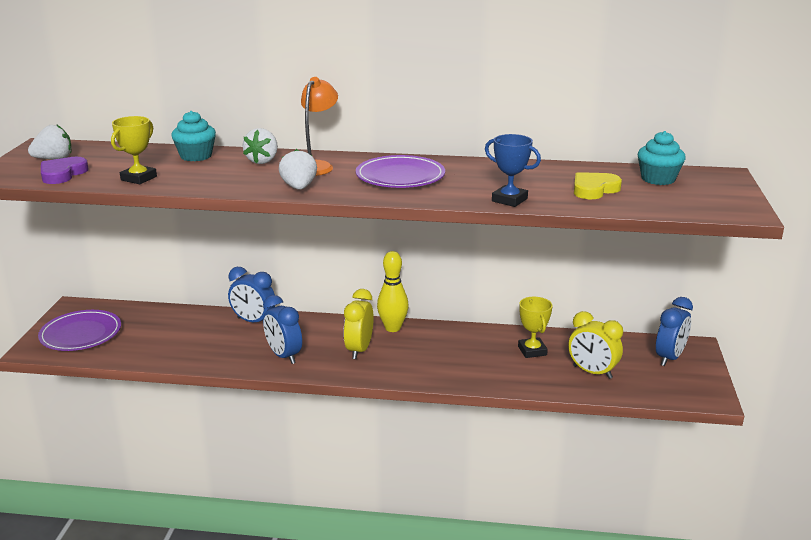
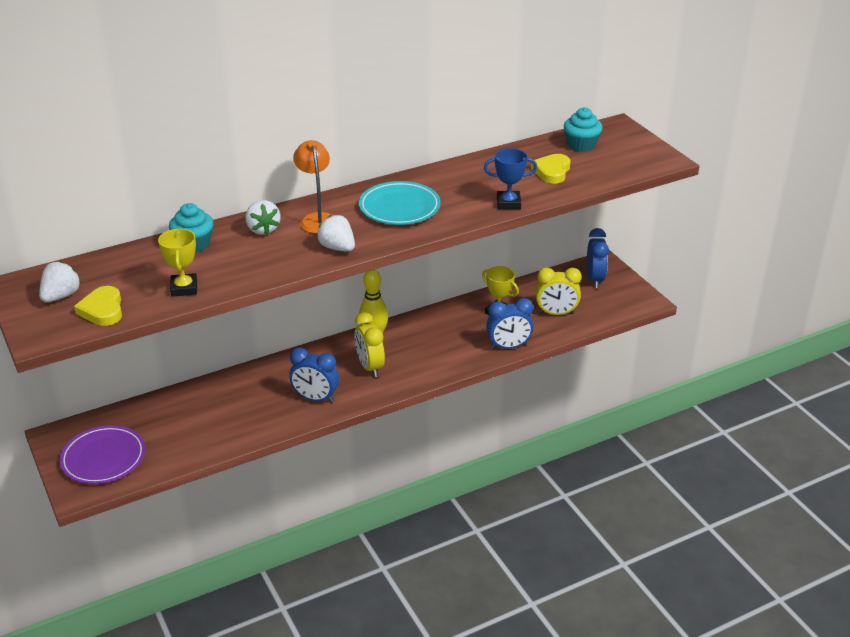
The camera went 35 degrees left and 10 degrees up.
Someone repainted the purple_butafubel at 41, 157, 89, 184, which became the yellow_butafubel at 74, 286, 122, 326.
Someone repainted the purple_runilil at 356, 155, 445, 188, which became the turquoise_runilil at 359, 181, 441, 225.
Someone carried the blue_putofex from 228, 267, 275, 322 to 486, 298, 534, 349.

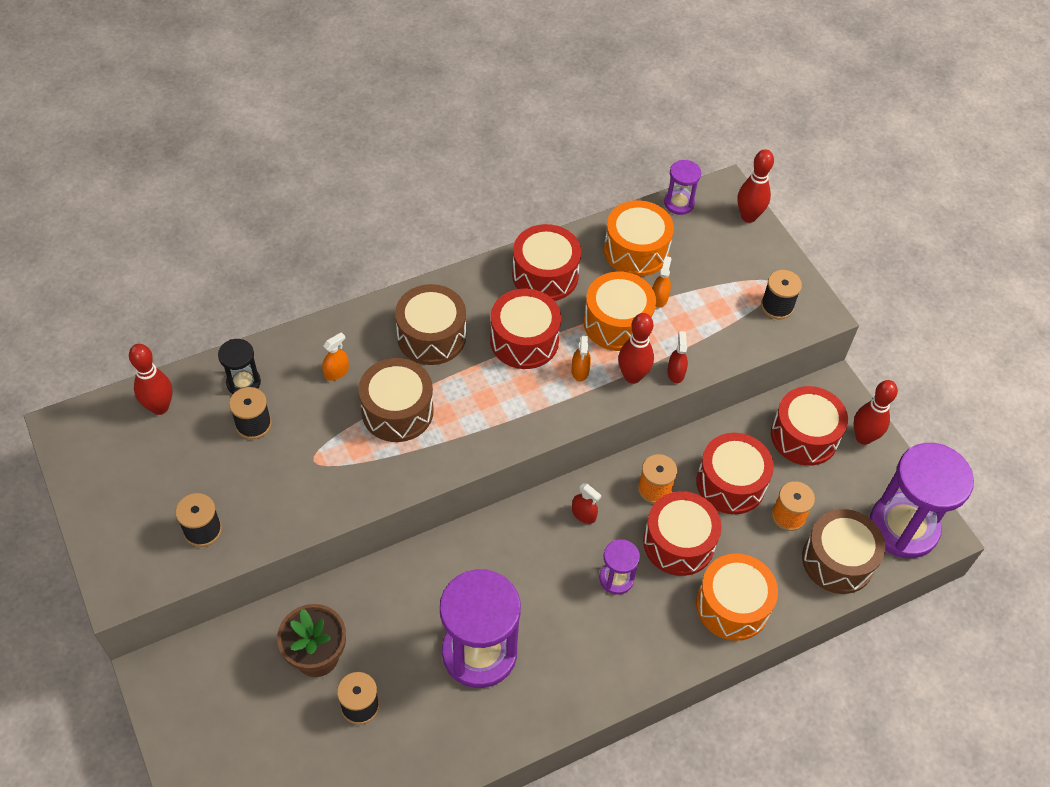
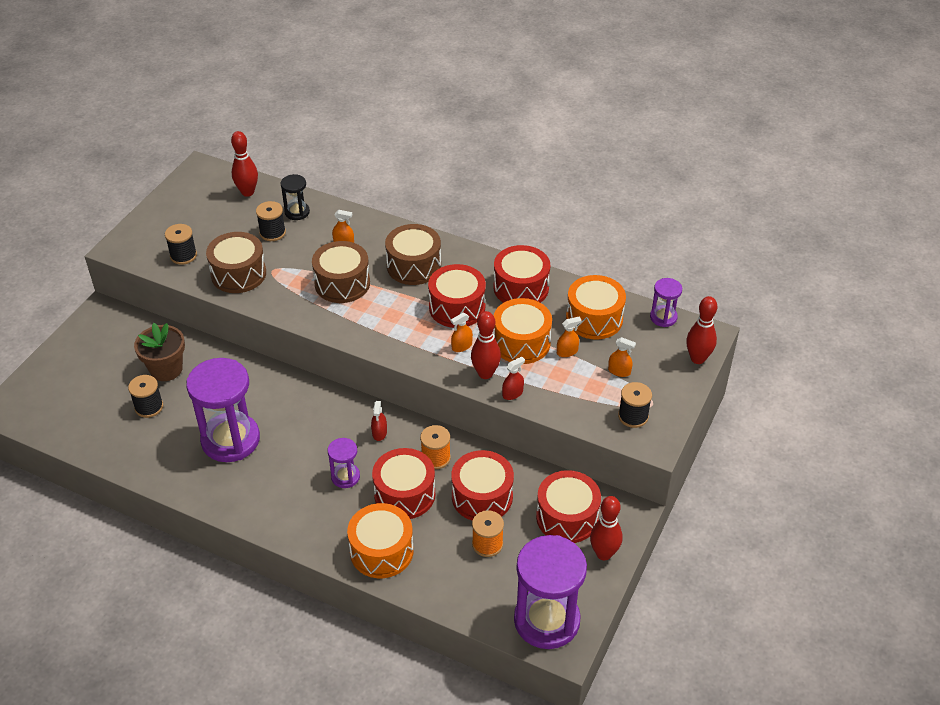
The camera went 55 degrees right and 10 degrees down.
Someone carried the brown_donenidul from 802, 509, 885, 594 to 206, 232, 266, 293.
Someone put down the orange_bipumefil at 608, 337, 636, 377.

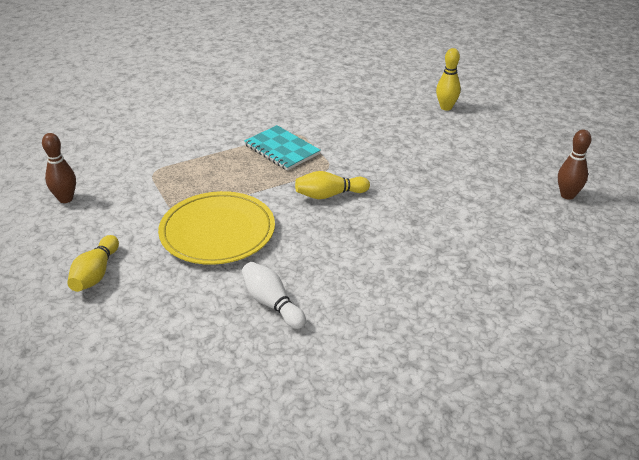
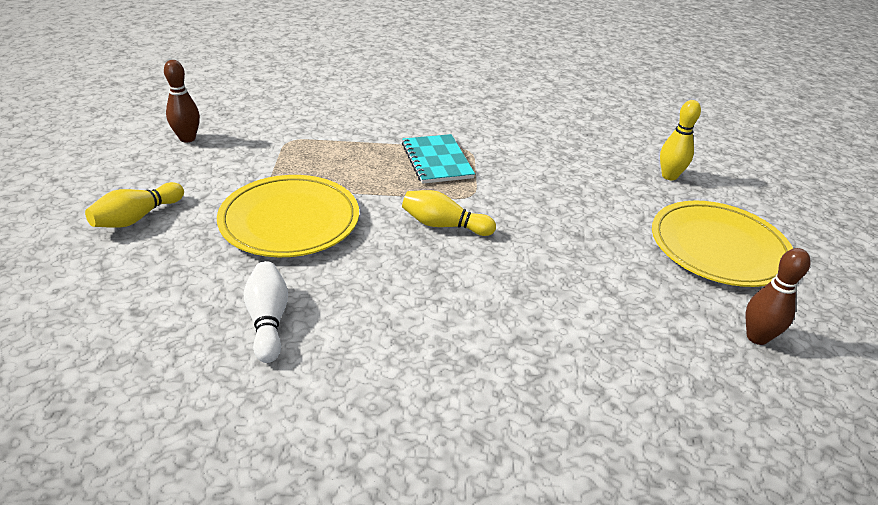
The camera went 25 degrees right and 0 degrees up.
Someone put down the yellow_runilil at 652, 201, 793, 287.

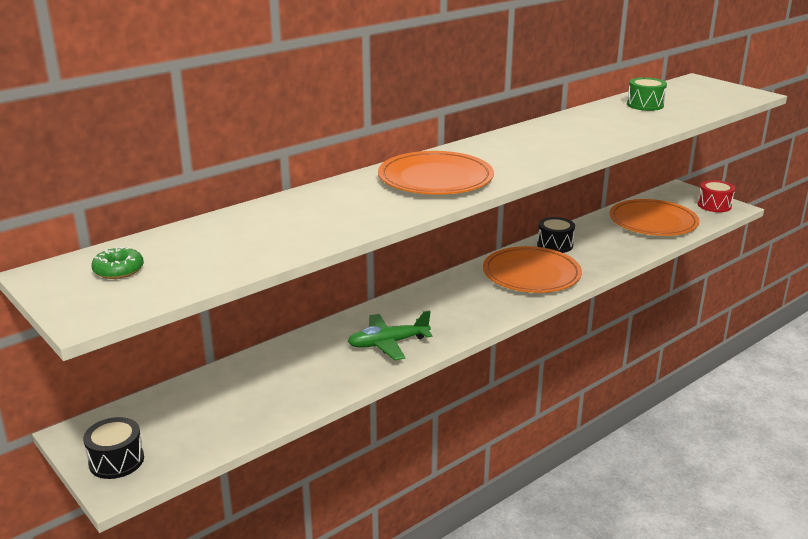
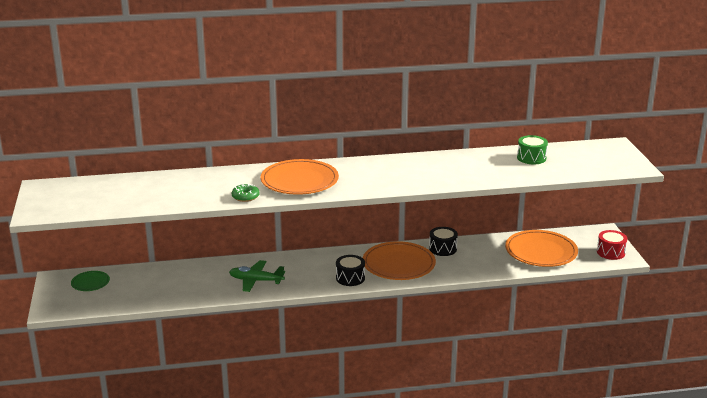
The camera went 30 degrees right and 0 degrees up.
Someone put down the green_runilil at 71, 271, 110, 291.
Someone carried the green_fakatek from 91, 246, 144, 279 to 232, 184, 260, 202.
Someone carried the black_donenidul from 83, 417, 144, 479 to 336, 255, 365, 286.

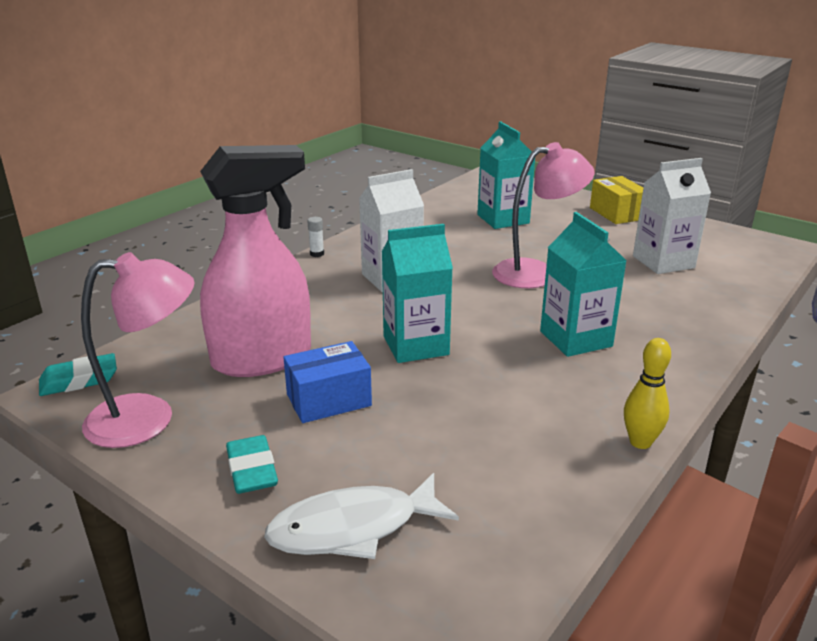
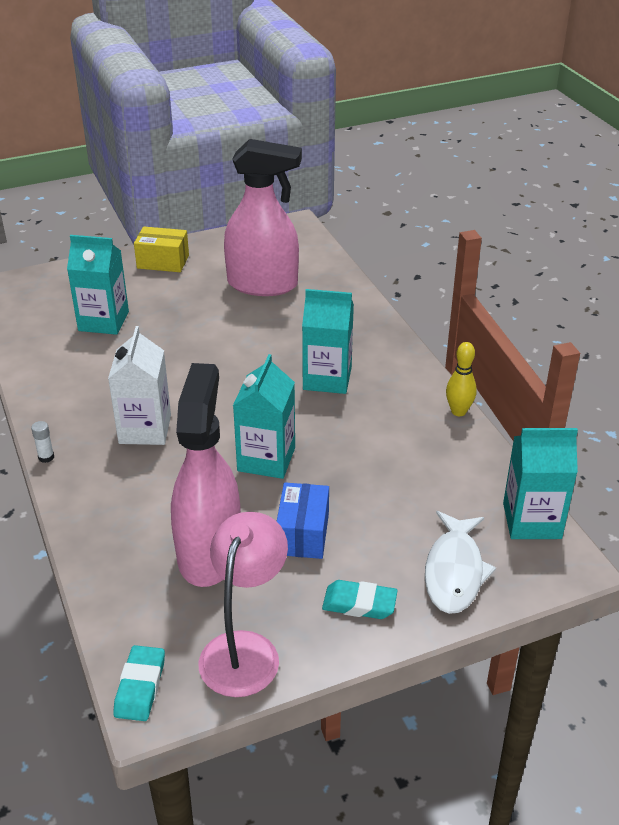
The camera went 60 degrees left and 10 degrees up.
Someone swapped the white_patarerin at 633, 158, 711, 274 for the pink_bipumefil at 224, 139, 302, 296.
Someone put down the turquoise_patarerin at 503, 428, 578, 539.
Someone took away the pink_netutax at 492, 142, 595, 288.

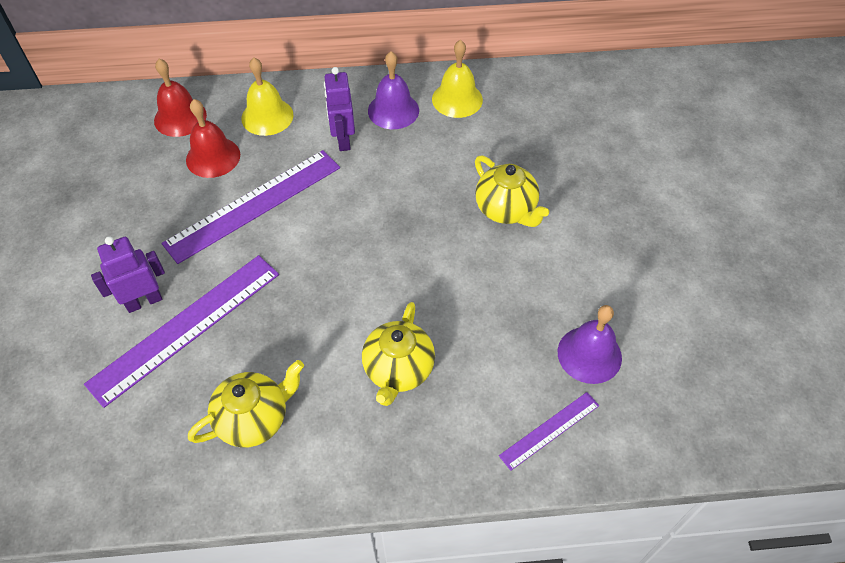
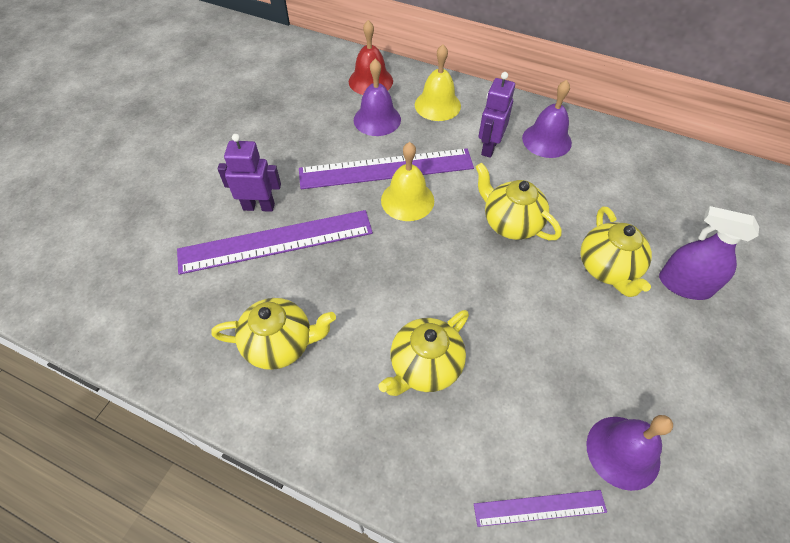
The camera went 30 degrees right and 0 degrees up.
Someone repainted the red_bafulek at 186, 99, 240, 178, which became the purple_bafulek at 354, 59, 401, 136.
Someone carried the yellow_bafulek from 432, 40, 483, 118 to 381, 142, 434, 221.
Someone put down the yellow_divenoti at 476, 163, 562, 240.
Someone put down the purple_bipumefil at 659, 206, 759, 300.

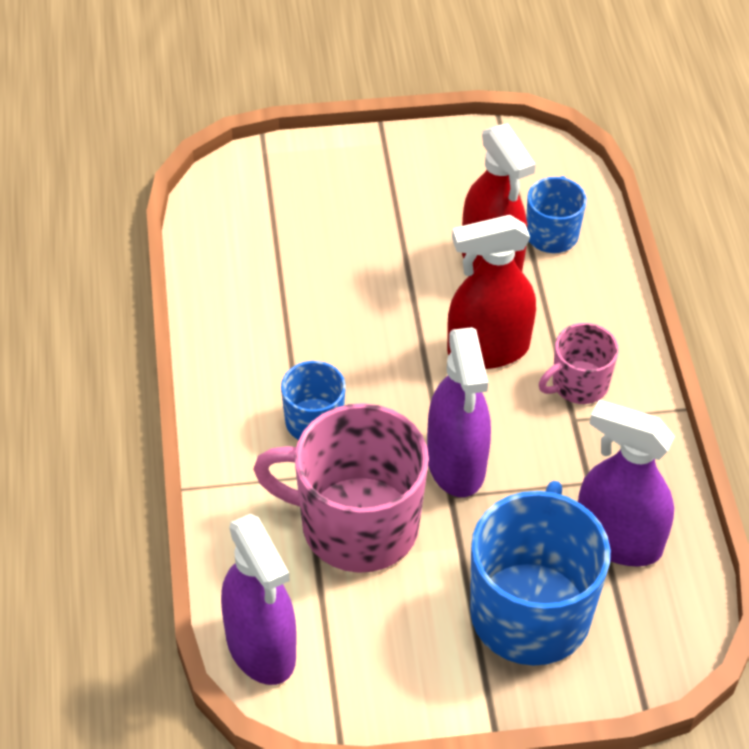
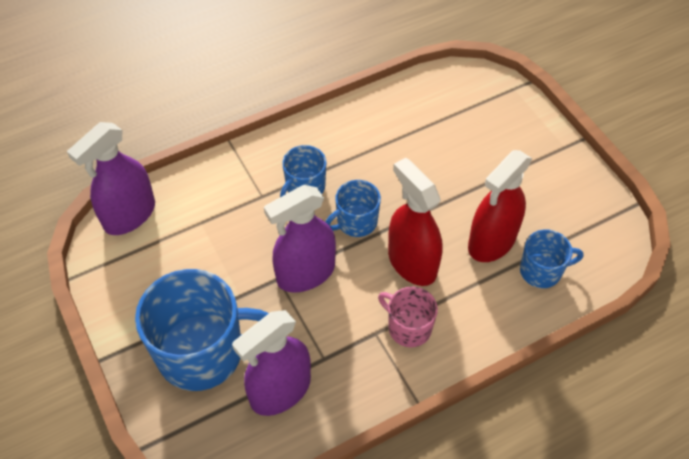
The camera went 70 degrees right and 5 degrees up.
Someone rotated the purple_bipumefil at 578, 400, 675, 566 by 135 degrees counterclockwise.
Someone put down the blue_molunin at 326, 180, 381, 237.
Someone took away the pink_molunin at 253, 403, 429, 573.

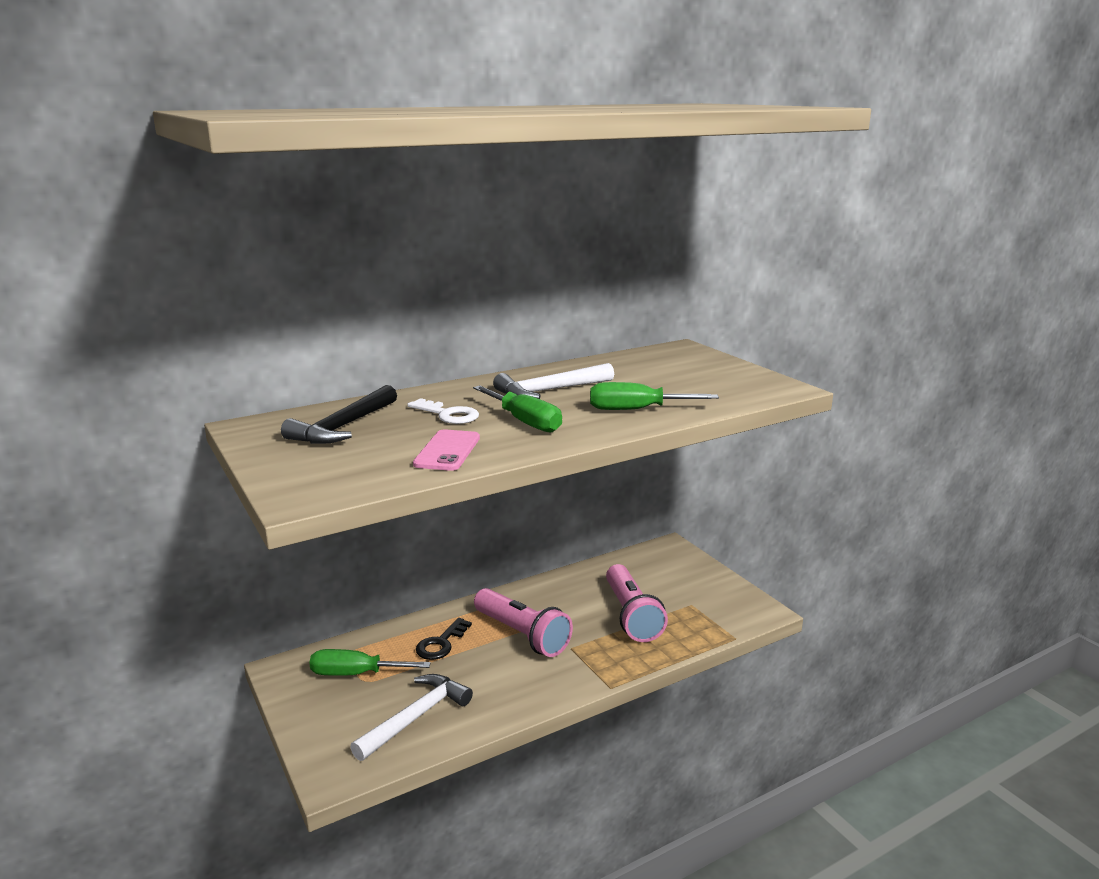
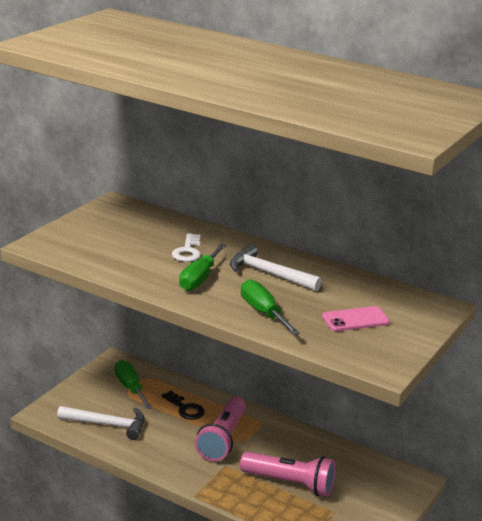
The camera went 60 degrees right and 5 degrees up.
Someone rotated the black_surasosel at 416, 618, 472, 660 by 135 degrees counterclockwise.
Someone rotated the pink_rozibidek at 606, 564, 668, 642 by 120 degrees counterclockwise.
Someone carried the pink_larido from 413, 429, 480, 471 to 322, 306, 390, 331.
Someone took away the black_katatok at 281, 385, 397, 444.

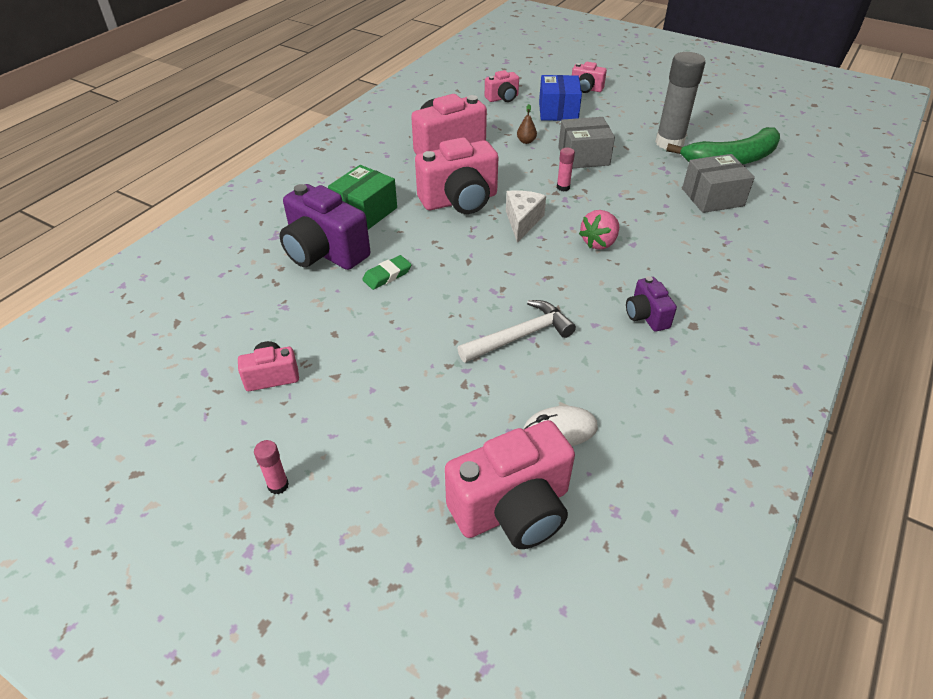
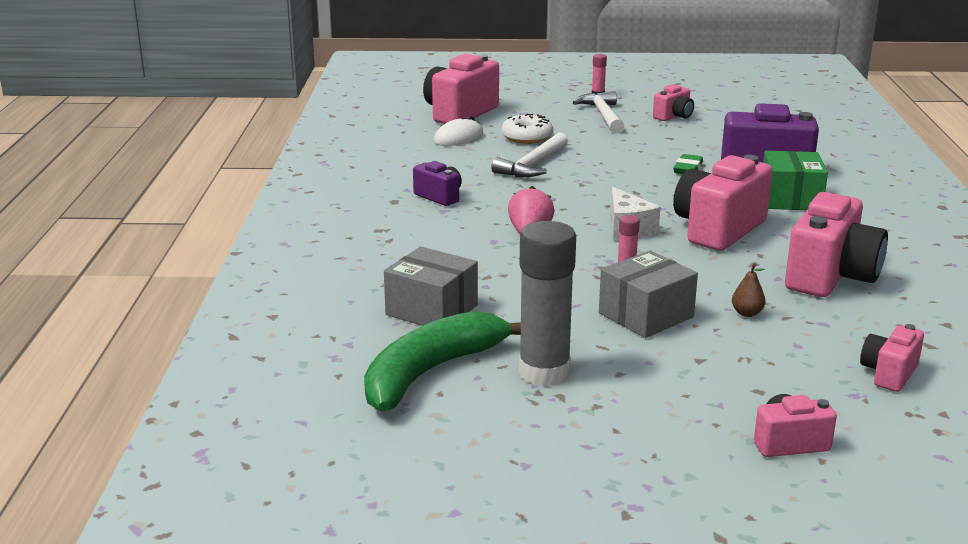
The camera went 150 degrees right and 20 degrees down.
Someone rotated the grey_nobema at 682, 154, 755, 213 by 75 degrees clockwise.
Someone put down the white_fakatek at 501, 114, 553, 144.
Someone put down the white_katatok at 573, 91, 624, 134.
Someone took away the blue_nobema at 539, 75, 582, 121.

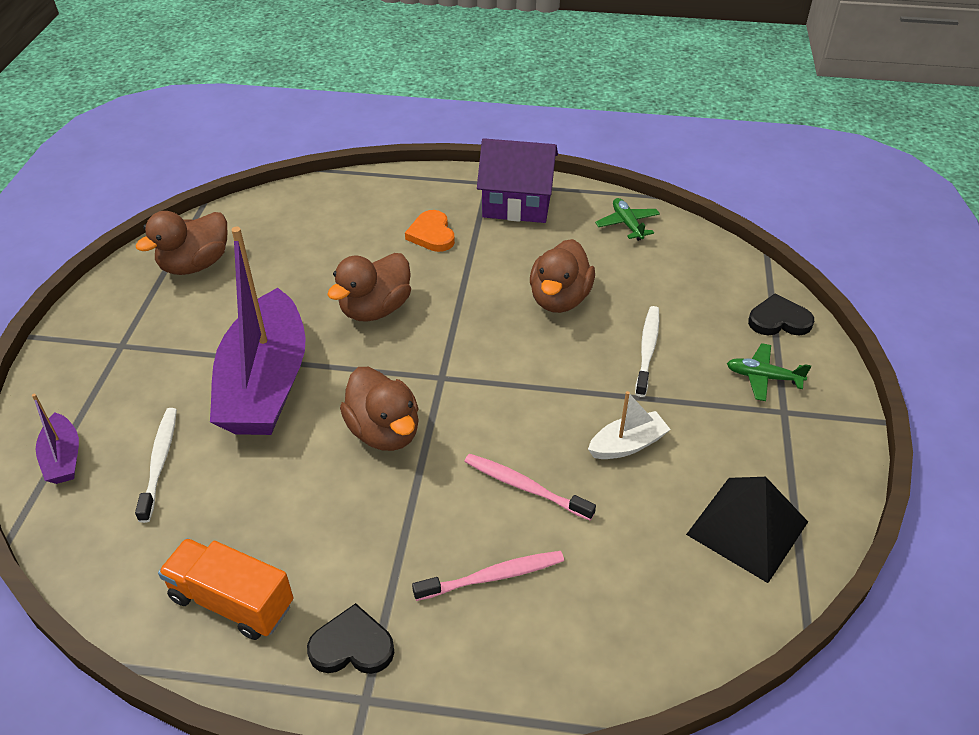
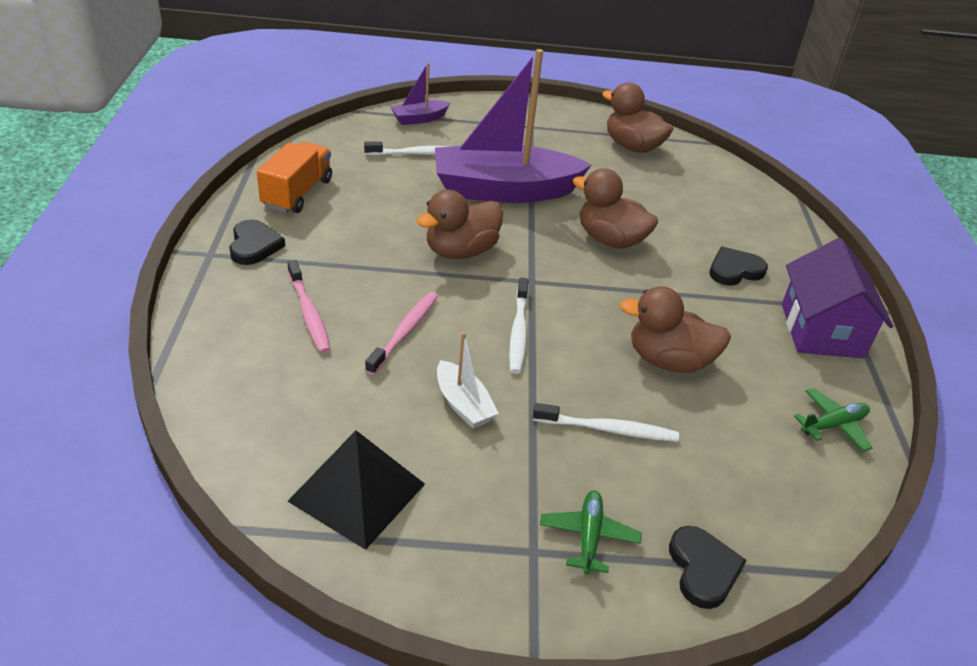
The camera went 80 degrees right and 5 degrees down.
Someone put down the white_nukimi at 509, 278, 529, 374.
Someone repainted the orange_butafubel at 405, 210, 455, 252, which became the black_butafubel at 709, 246, 768, 286.

